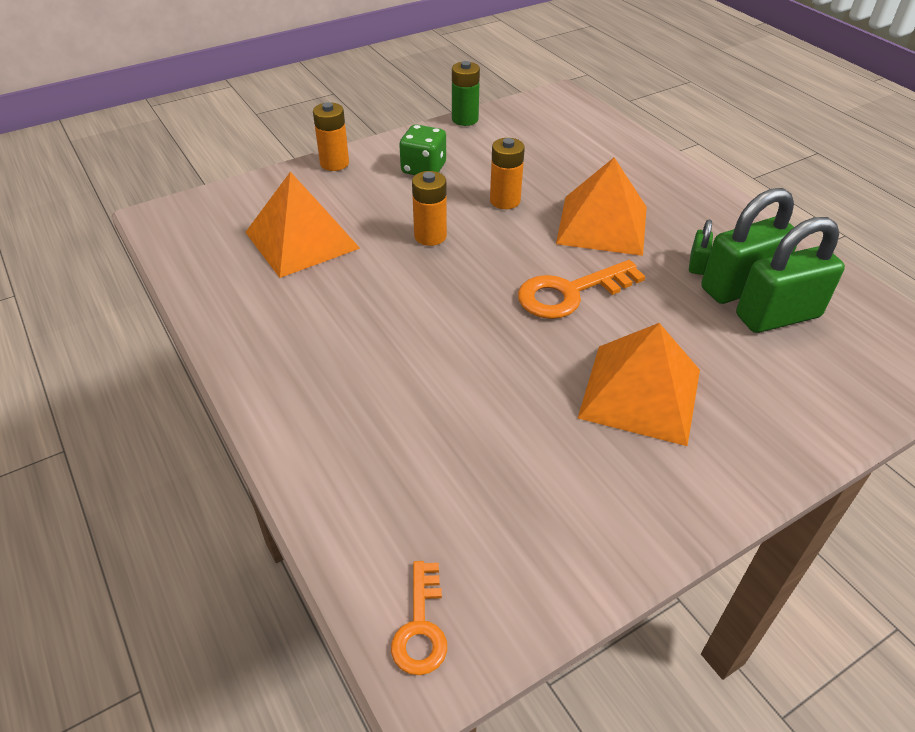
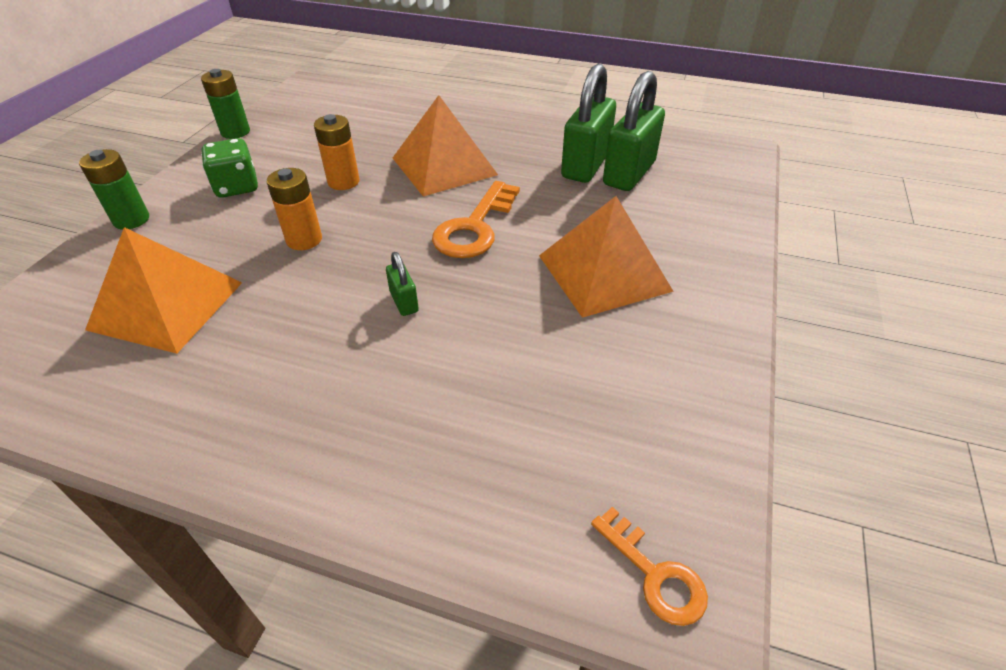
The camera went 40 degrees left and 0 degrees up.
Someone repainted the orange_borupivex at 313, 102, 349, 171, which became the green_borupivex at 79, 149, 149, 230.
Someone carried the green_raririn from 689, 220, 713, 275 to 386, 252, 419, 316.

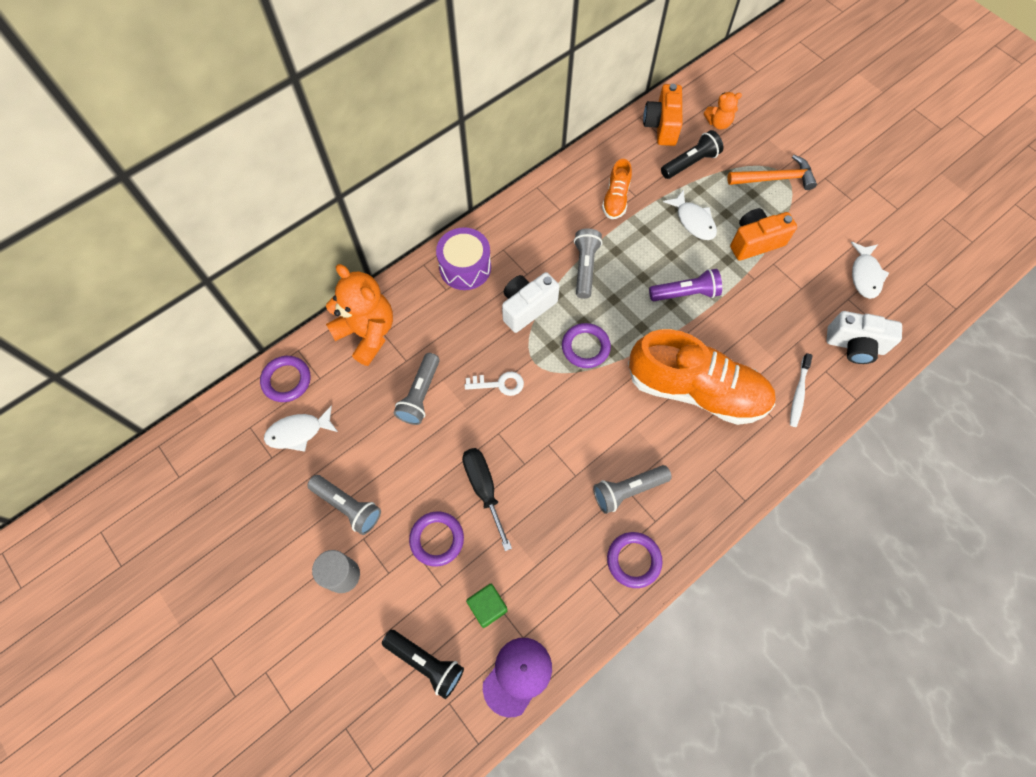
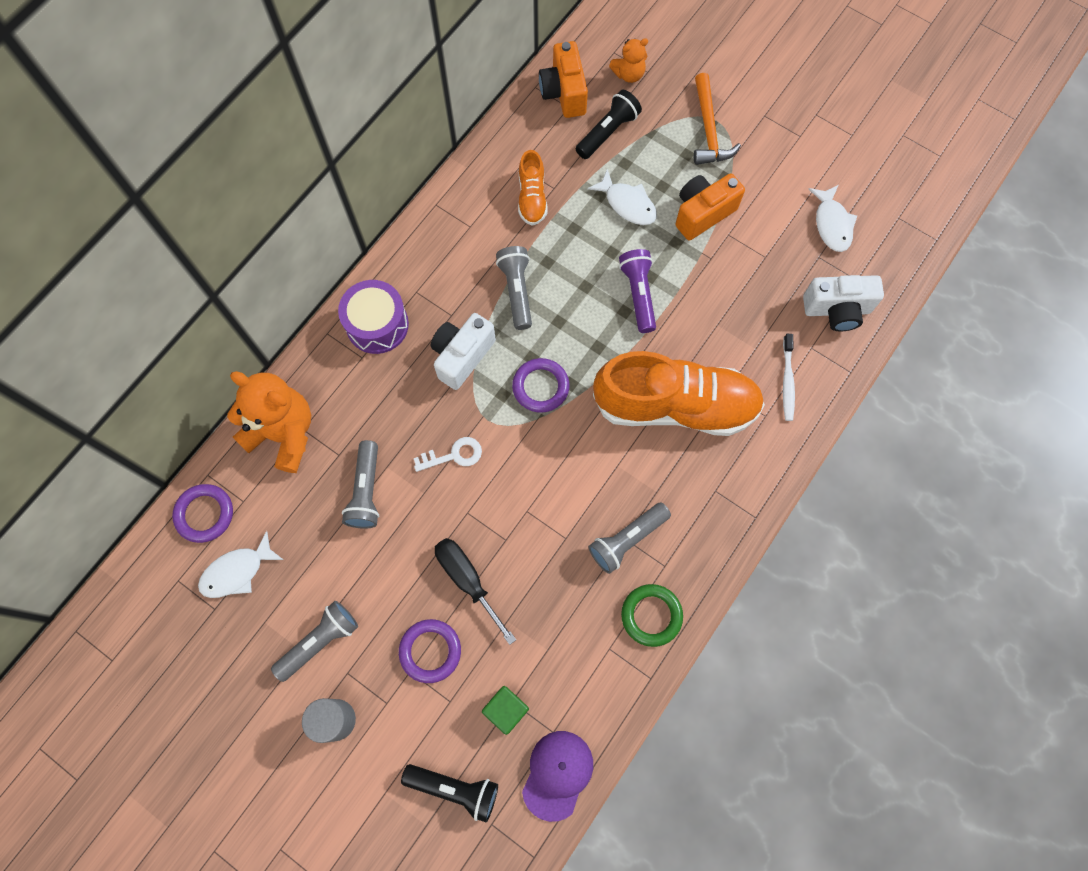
The camera went 15 degrees left and 5 degrees up.
Someone rotated the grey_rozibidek at 307, 475, 381, 535 by 60 degrees counterclockwise.
Someone rotated the purple_rozibidek at 649, 269, 722, 301 by 75 degrees counterclockwise.
Someone repainted the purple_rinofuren at 607, 532, 662, 588, which became the green_rinofuren at 621, 584, 683, 647.
Someone rotated the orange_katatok at 727, 155, 817, 190 by 105 degrees clockwise.

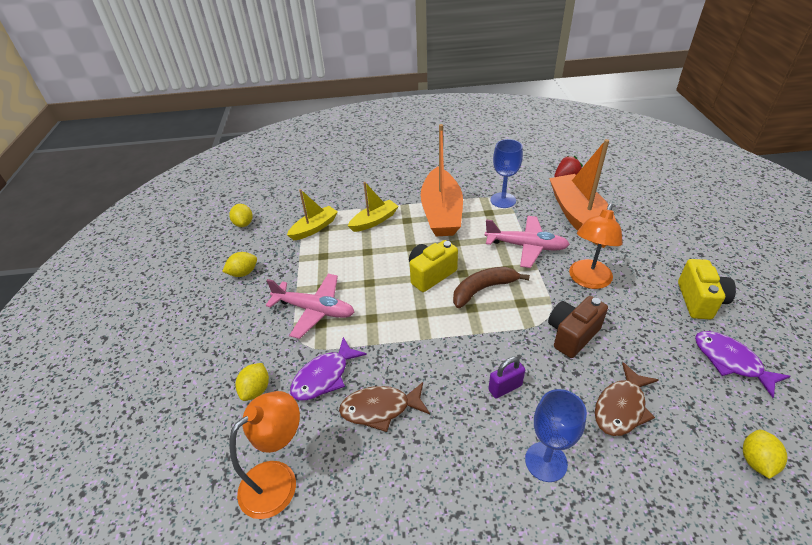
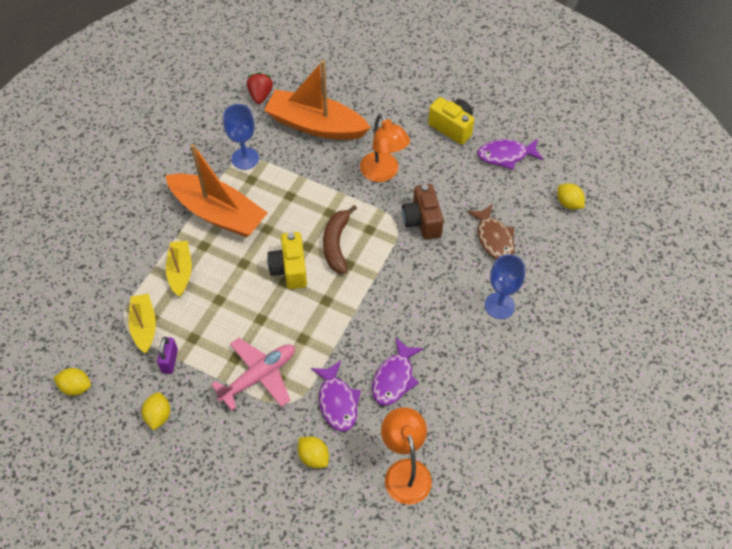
The camera went 60 degrees left and 15 degrees up.
Someone carried the purple_raririn from 488, 357, 525, 399 to 157, 337, 178, 374.
Someone repainted the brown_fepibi at 339, 382, 430, 432, which became the purple_fepibi at 372, 337, 424, 405.
Someone took away the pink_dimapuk at 485, 216, 570, 268.

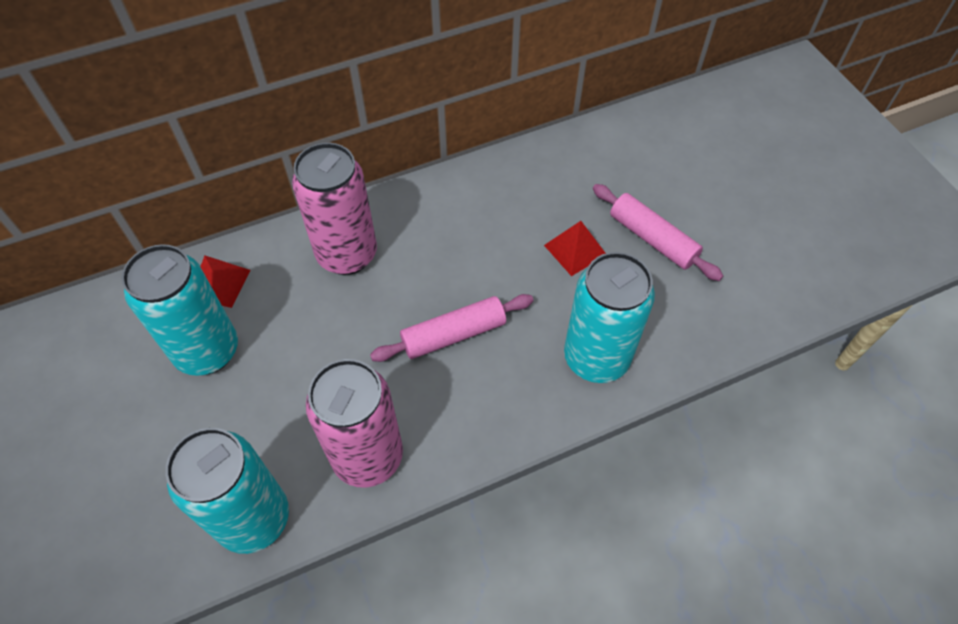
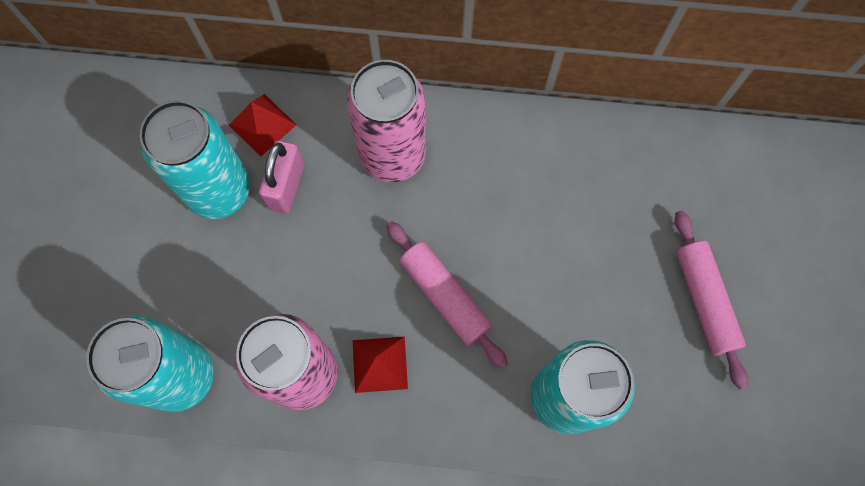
The camera went 30 degrees right and 15 degrees up.
Someone put down the pink_raririn at 259, 140, 304, 213.
Someone carried the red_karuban from 544, 221, 606, 276 to 353, 337, 408, 393.
Someone rotated the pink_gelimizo at 370, 294, 534, 362 by 45 degrees clockwise.

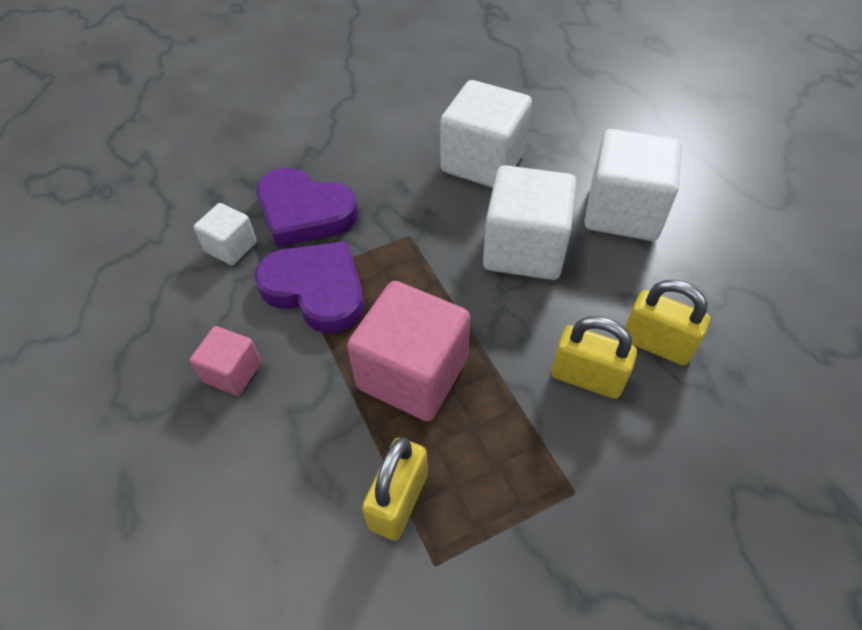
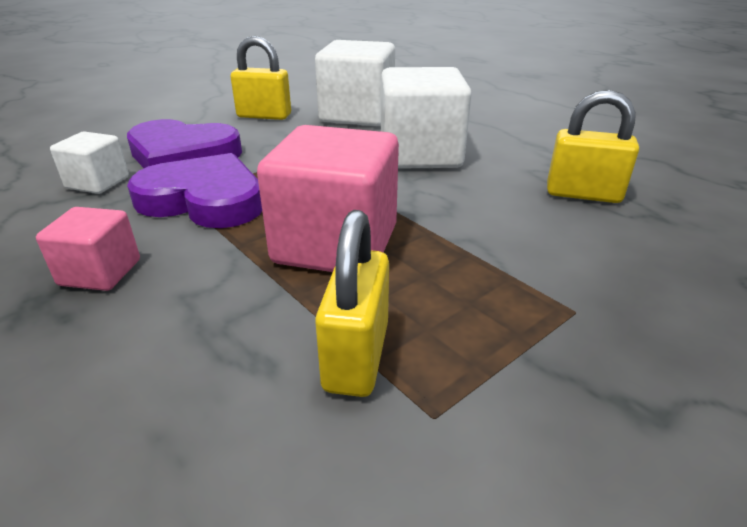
The camera went 15 degrees left and 20 degrees down.
Someone carried the yellow_raririn from 551, 316, 637, 399 to 231, 36, 291, 120.
Someone took away the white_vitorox at 584, 129, 681, 241.

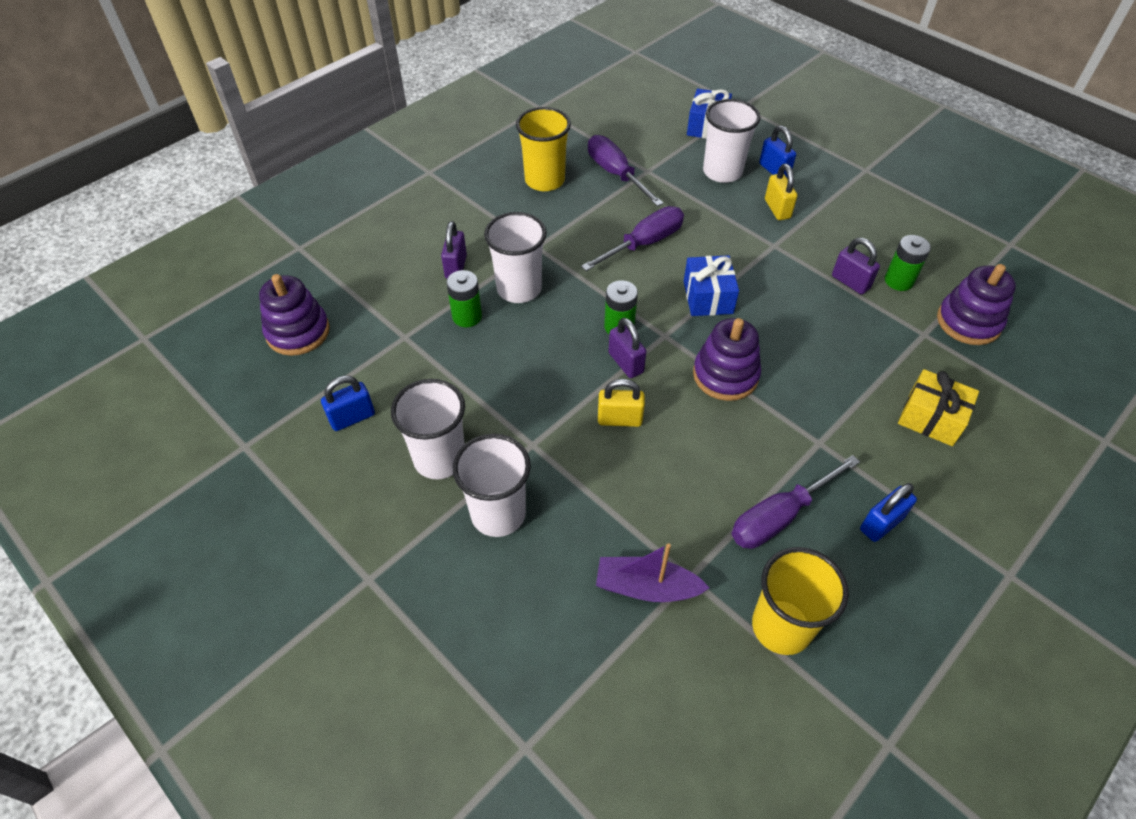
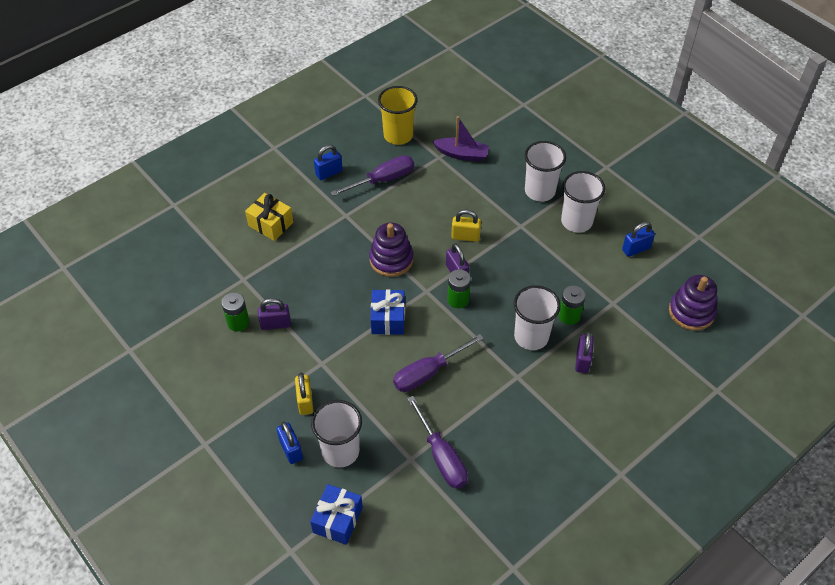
The camera went 175 degrees left and 0 degrees up.
Someone rotated the purple_raririn at 832, 238, 880, 295 by 60 degrees counterclockwise.
Someone took away the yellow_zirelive at 516, 107, 571, 191.
Someone took away the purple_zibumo at 937, 264, 1016, 345.

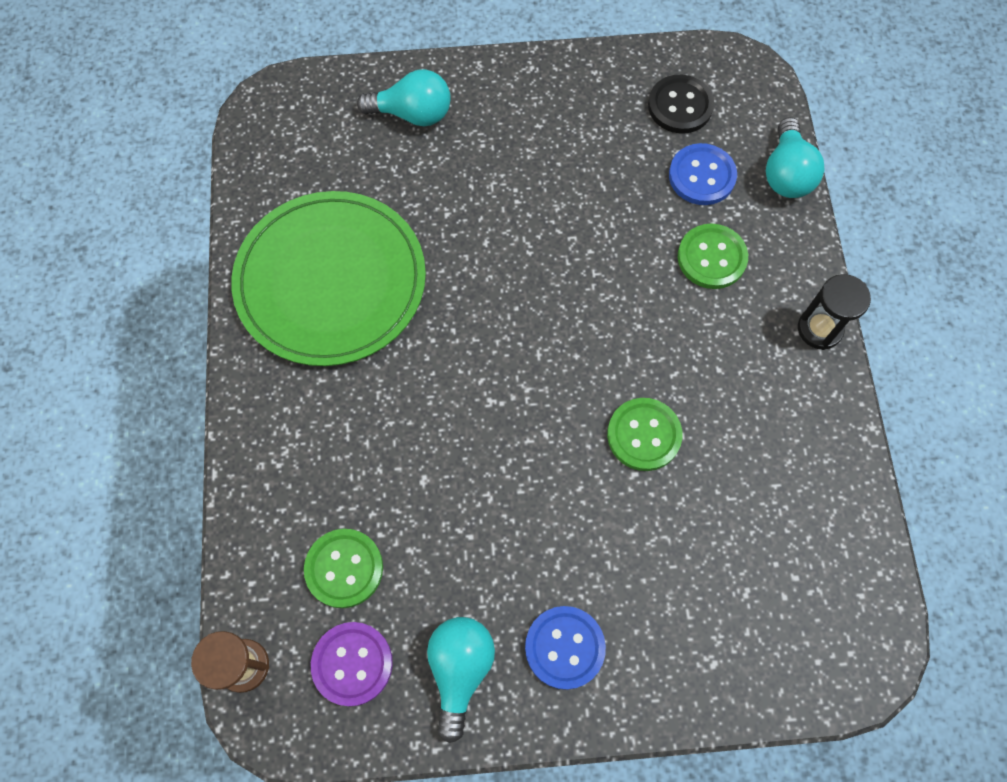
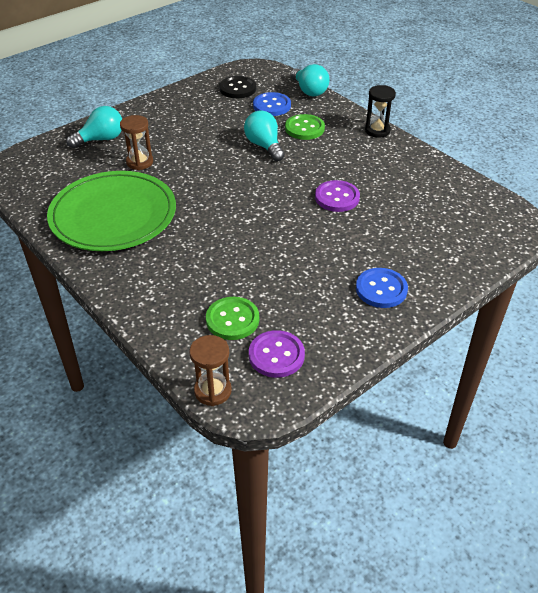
The camera went 35 degrees left and 25 degrees down.
Someone put down the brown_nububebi at 120, 115, 153, 170.
Someone carried the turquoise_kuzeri from 427, 617, 495, 743 to 244, 110, 285, 161.
Someone repainted the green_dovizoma at 607, 398, 682, 471, which became the purple_dovizoma at 315, 180, 360, 212.

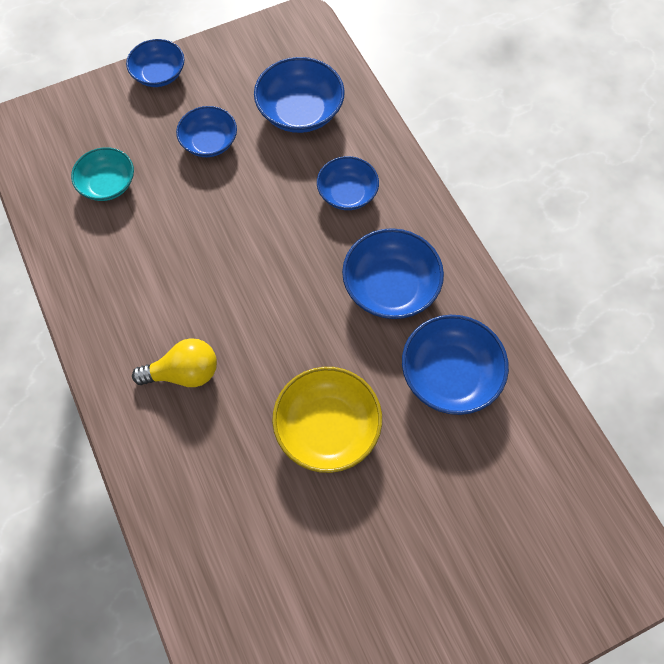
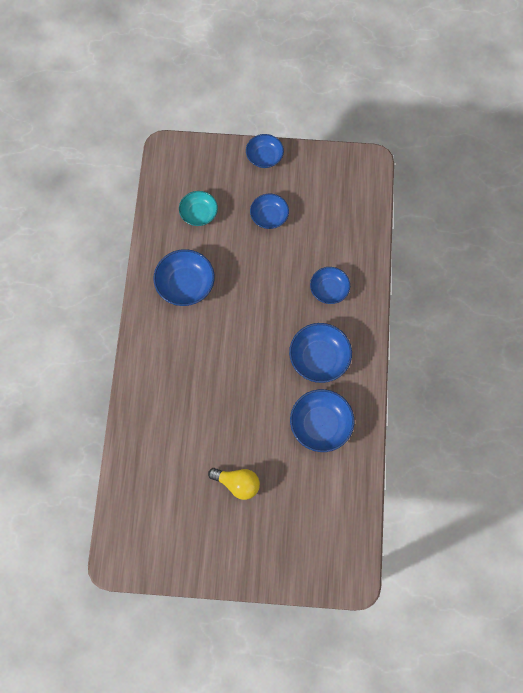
The camera went 30 degrees right and 5 degrees up.
Someone carried the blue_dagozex from 254, 57, 345, 133 to 154, 249, 215, 306.
Someone carried the yellow_kuzeri from 132, 338, 217, 387 to 208, 468, 260, 500.
Someone took away the yellow_dagozex at 272, 367, 382, 473.

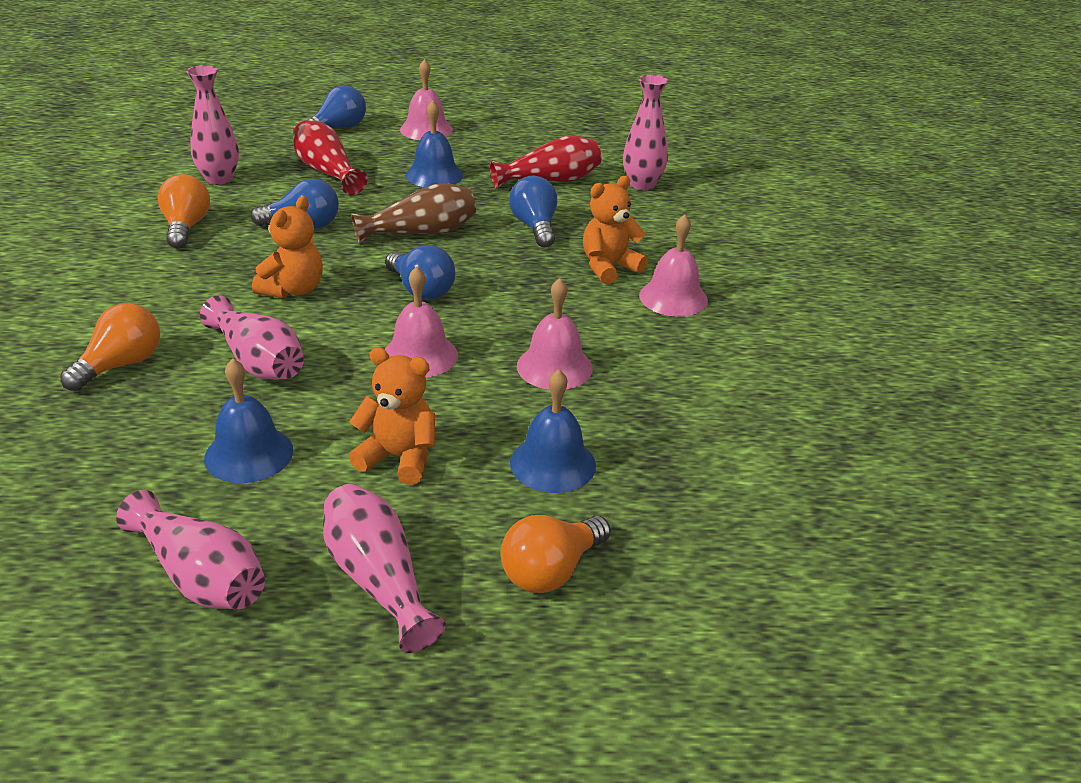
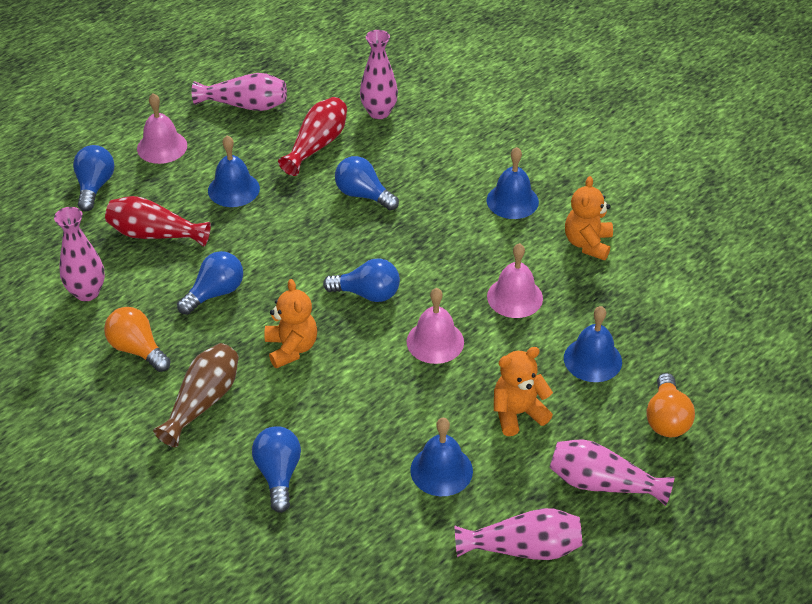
The camera went 40 degrees left and 10 degrees up.
Someone carried the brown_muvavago from 351, 183, 476, 244 to 153, 343, 239, 447.
Someone carried the pink_muvavago from 200, 295, 304, 380 to 192, 73, 287, 111.
Someone repainted the orange_kuzeri at 60, 303, 160, 391, which became the blue_kuzeri at 252, 426, 301, 513.
Someone repainted the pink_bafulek at 639, 214, 708, 317, which became the blue_bafulek at 487, 147, 539, 219.
Someone carried the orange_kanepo from 583, 176, 648, 284 to 565, 176, 613, 260.

